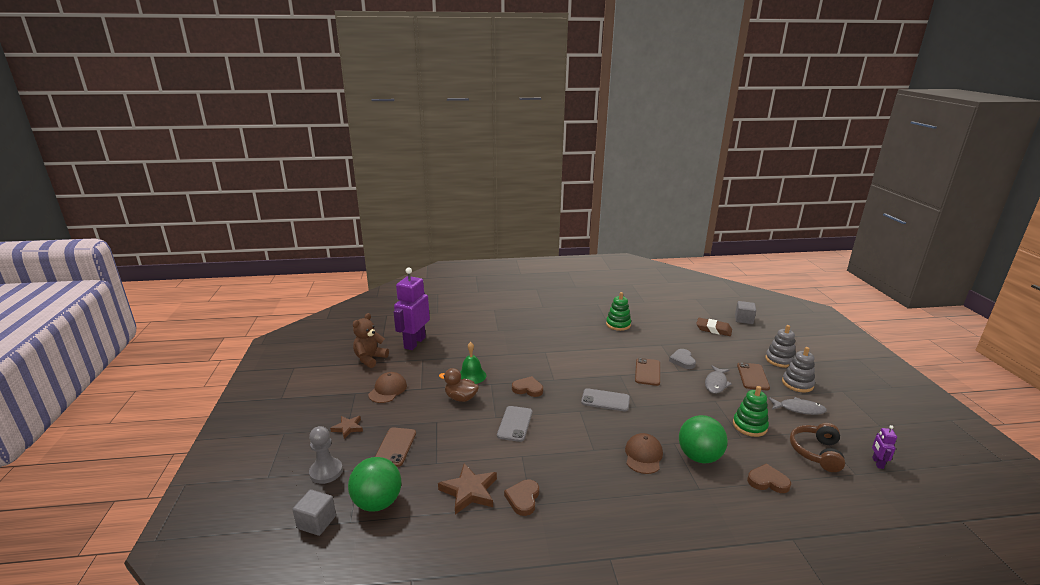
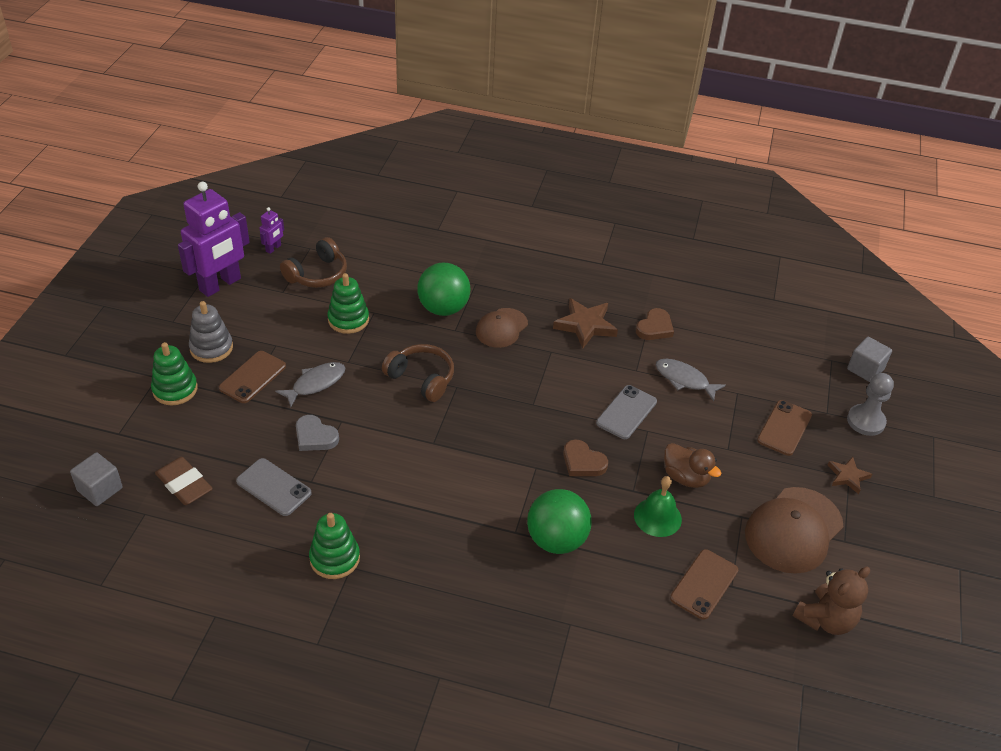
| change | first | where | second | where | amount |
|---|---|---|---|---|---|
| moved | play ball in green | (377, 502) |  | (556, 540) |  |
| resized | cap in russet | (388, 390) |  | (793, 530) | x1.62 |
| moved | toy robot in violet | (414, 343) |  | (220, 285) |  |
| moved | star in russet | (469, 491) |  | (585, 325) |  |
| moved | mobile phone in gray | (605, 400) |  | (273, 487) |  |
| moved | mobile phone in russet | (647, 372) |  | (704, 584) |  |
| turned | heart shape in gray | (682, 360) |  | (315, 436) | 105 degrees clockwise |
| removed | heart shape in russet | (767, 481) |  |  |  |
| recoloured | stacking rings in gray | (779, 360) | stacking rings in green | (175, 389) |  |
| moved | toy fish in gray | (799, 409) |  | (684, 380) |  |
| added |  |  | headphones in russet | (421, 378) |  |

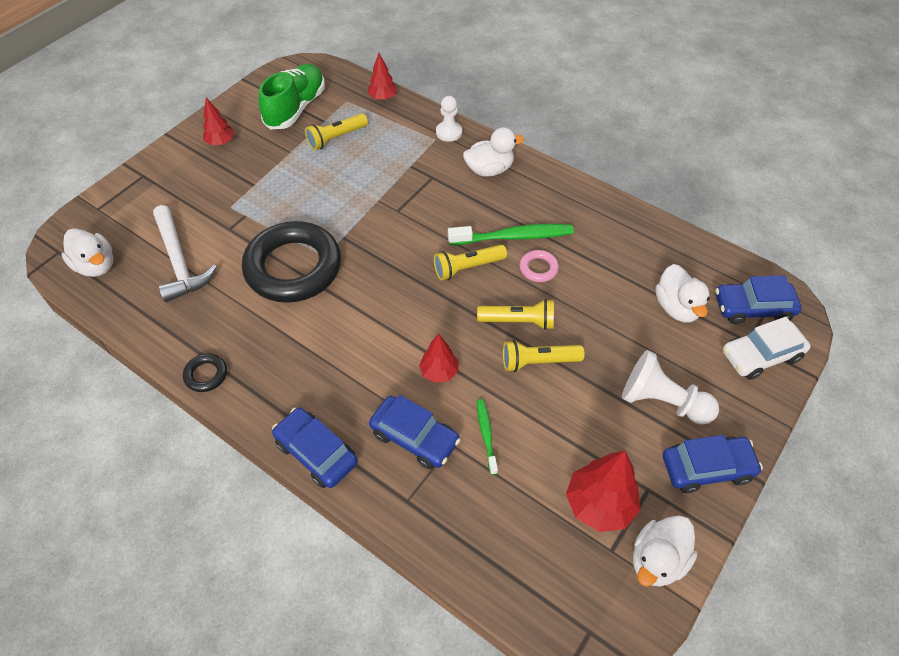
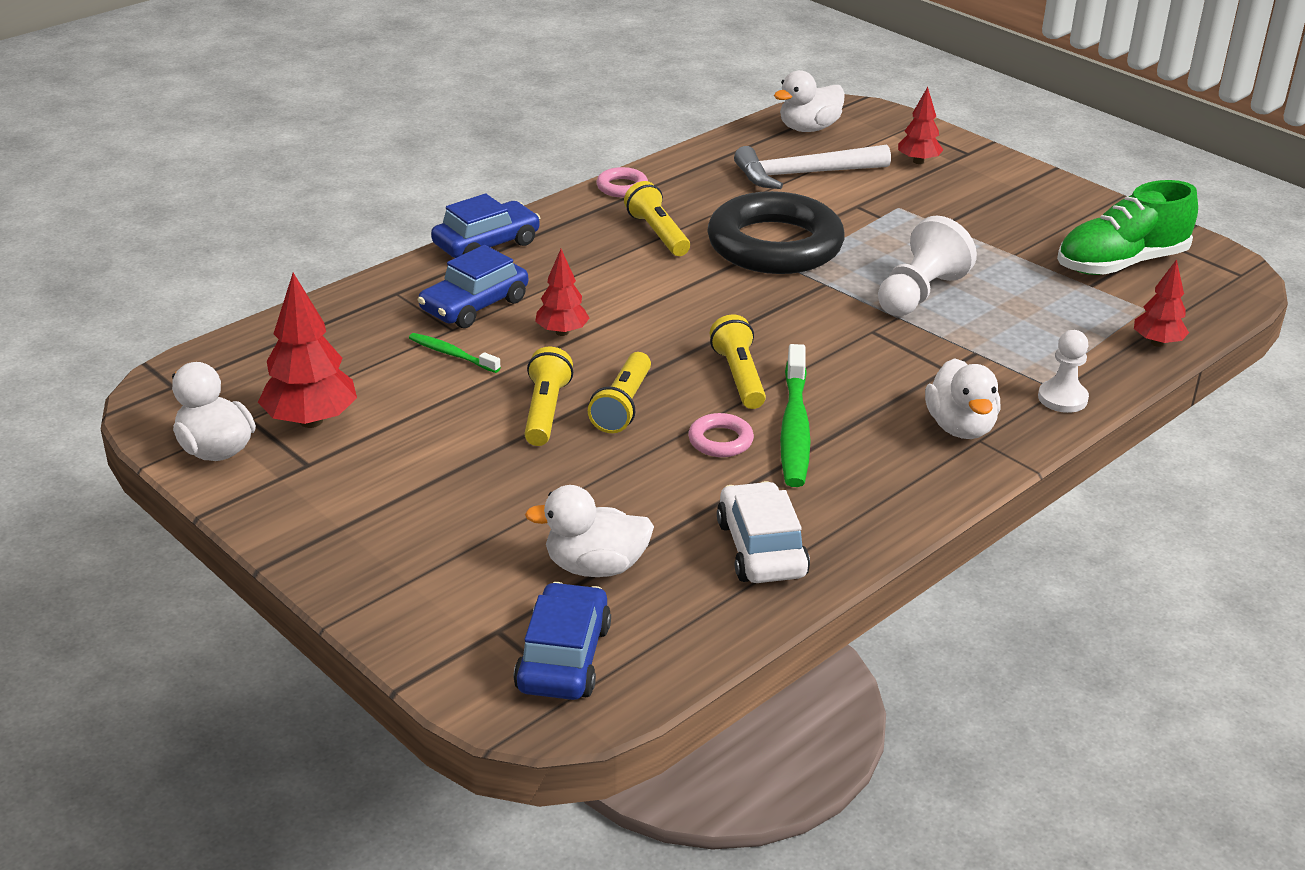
| change | first | where | second | where | amount |
|---|---|---|---|---|---|
| recoloured | torus in ebony | (206, 375) | torus in pink | (622, 187) |  |
| moved | fir tree in red | (221, 142) |  | (918, 161) |  |
| turned | sneaker in green | (296, 108) |  | (1121, 263) | 120 degrees clockwise |
| moved | torch in yellow | (336, 138) |  | (657, 234) |  |
| turned | tooth brush in green | (486, 435) |  | (452, 354) | 150 degrees counterclockwise |
| moved | pawn in pure white | (662, 401) |  | (920, 294) |  |
| removed | toy car in royal blue | (706, 468) |  |  |  |
| moved | toy car in pure white | (761, 355) |  | (761, 548) |  |

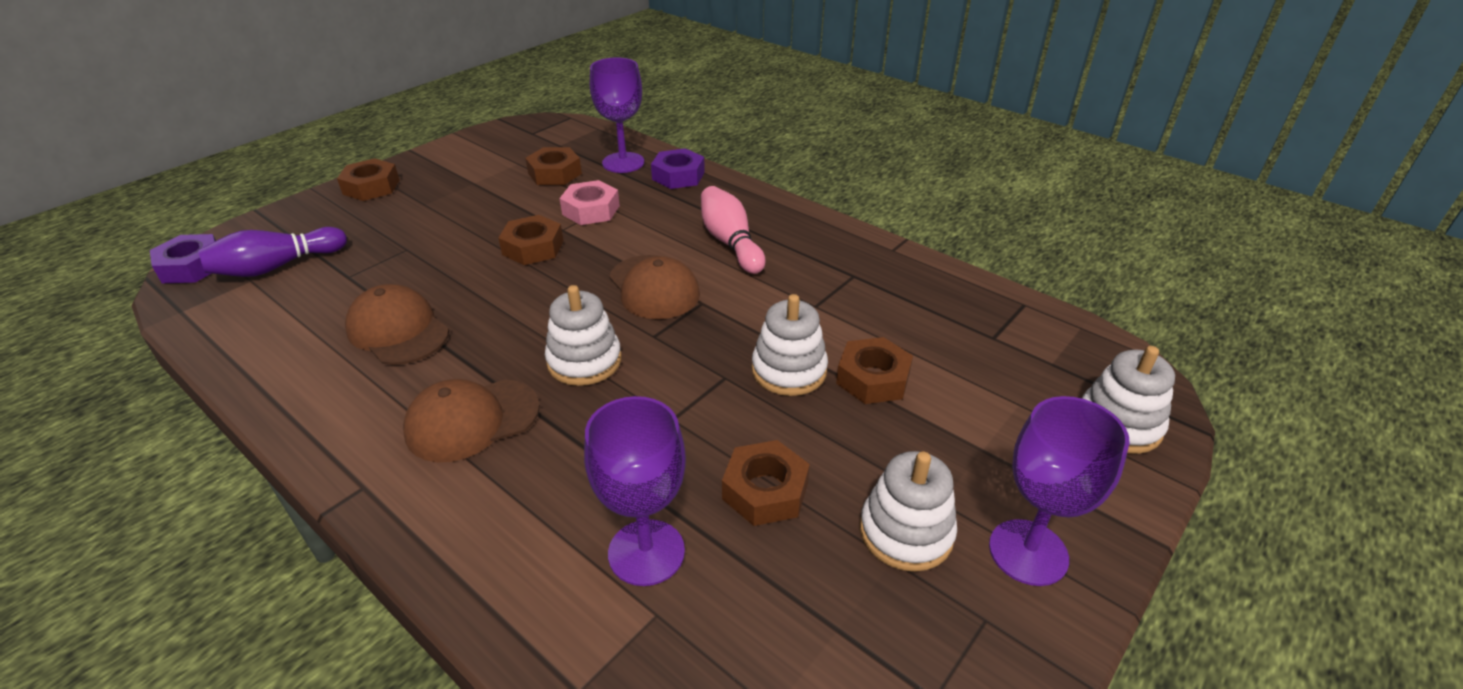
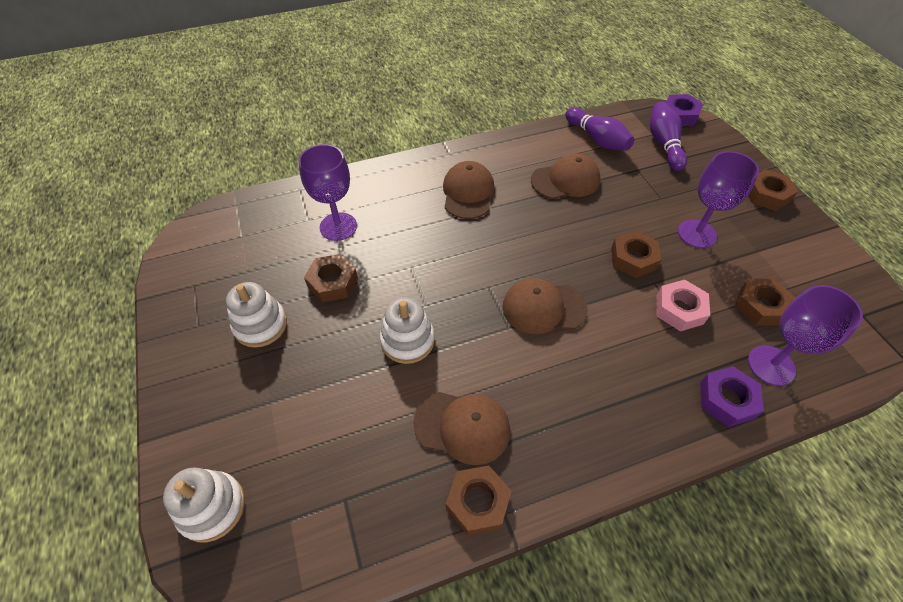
| change | first | where | second | where | amount |
|---|---|---|---|---|---|
| removed | stacking rings in pure white | (584, 361) |  |  |  |
| removed | tenpin in pink | (730, 242) |  |  |  |
| moved | hex nut in russet | (873, 378) |  | (478, 502) |  |
| moved | goblet in violet | (1028, 552) |  | (697, 234) |  |
| added |  |  | cap in russet | (462, 426) |  |
| added |  |  | tenpin in violet | (597, 139) |  |

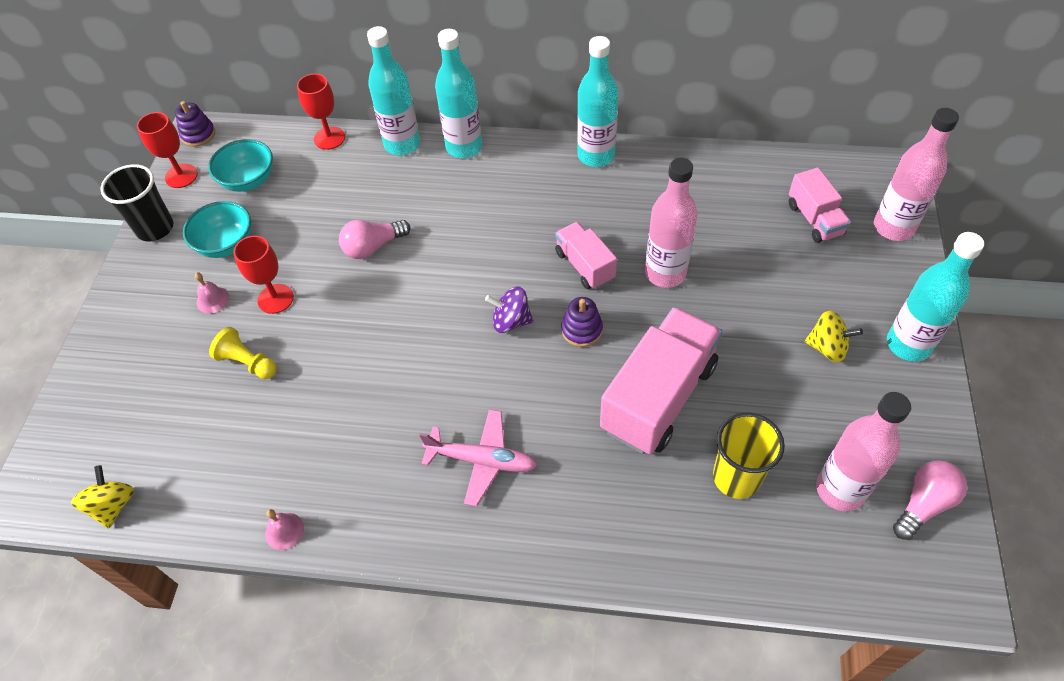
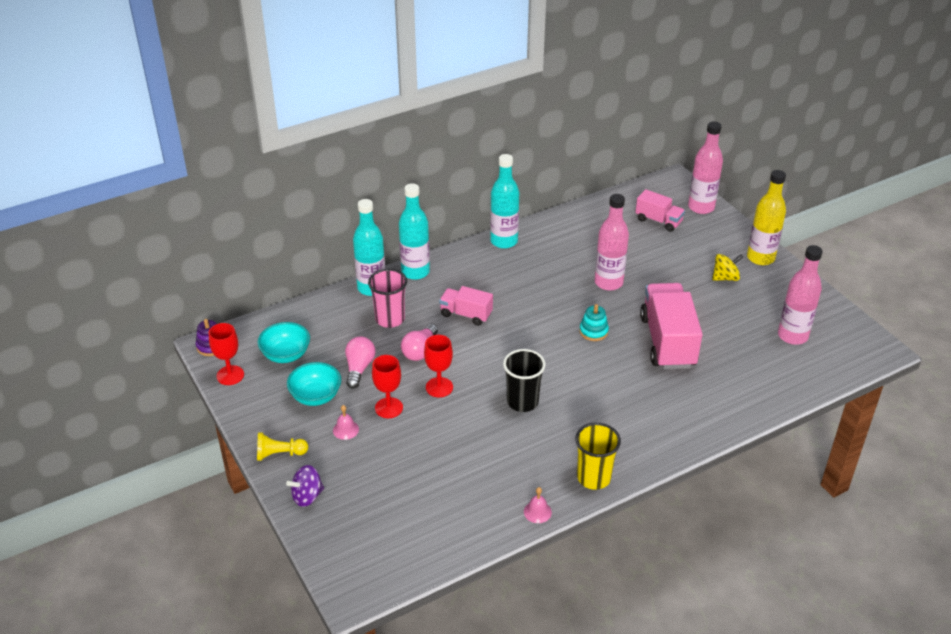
| change | first | where | second | where | amount |
|---|---|---|---|---|---|
| removed | spinning top in yellow | (113, 505) |  |  |  |
| moved | beaker in ebony | (155, 228) |  | (522, 402) |  |
| moved | pawn in yellow | (247, 362) |  | (279, 454) |  |
| moved | goblet in red | (329, 138) |  | (439, 387) |  |
| removed | plane in pink | (481, 460) |  |  |  |
| moved | spinning top in violet | (511, 321) |  | (307, 496) |  |
| moved | lorry in pink | (585, 266) |  | (466, 314) |  |
| recoloured | stacking rings in violet | (581, 330) | stacking rings in aqua | (593, 331) |  |
| moved | beaker in yellow | (736, 477) |  | (593, 478) |  |
| recoloured | flask in aqua | (908, 344) | flask in yellow | (760, 258) |  |
| moved | bulb in pink | (923, 504) |  | (359, 368) |  |
| added |  |  | beaker in pink | (390, 319) |  |

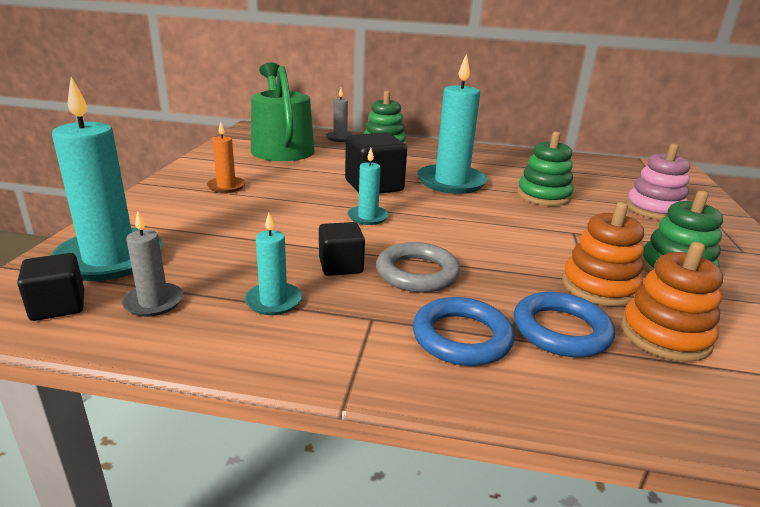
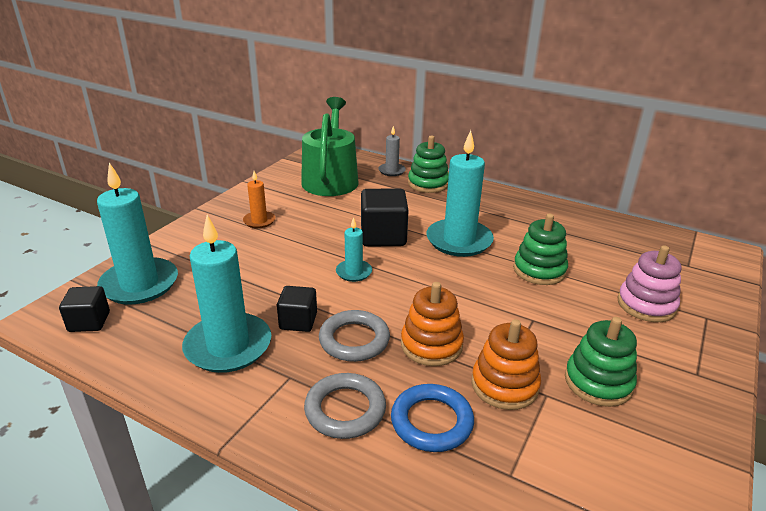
| change | first | where | second | where | amount |
|---|---|---|---|---|---|
| removed | wax candle in gray | (154, 302) |  |  |  |
| resized | wax candle in aqua | (273, 301) |  | (228, 346) | x1.99 |
| recoloured | torus in royal blue | (461, 337) | torus in gray | (345, 410) |  |
| moved | stacking rings in orange-coloured | (665, 335) |  | (431, 345) |  |

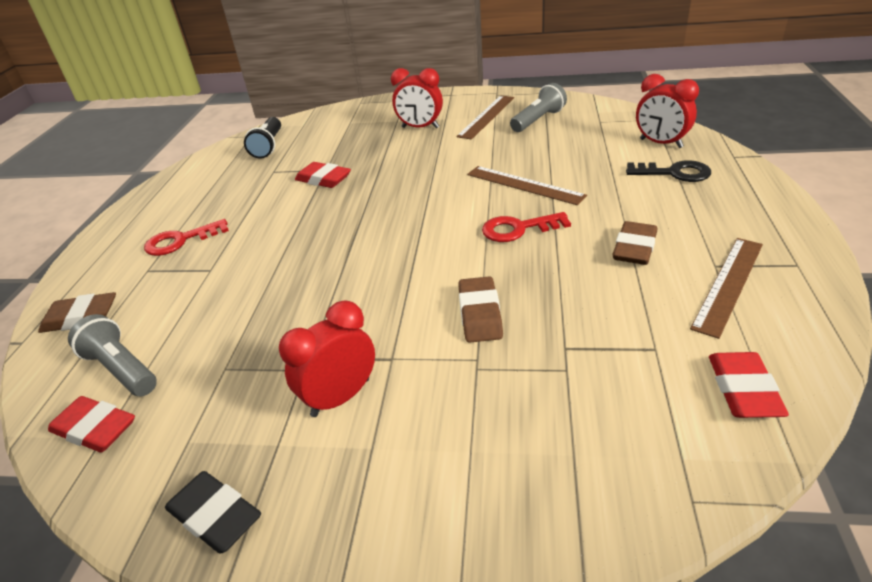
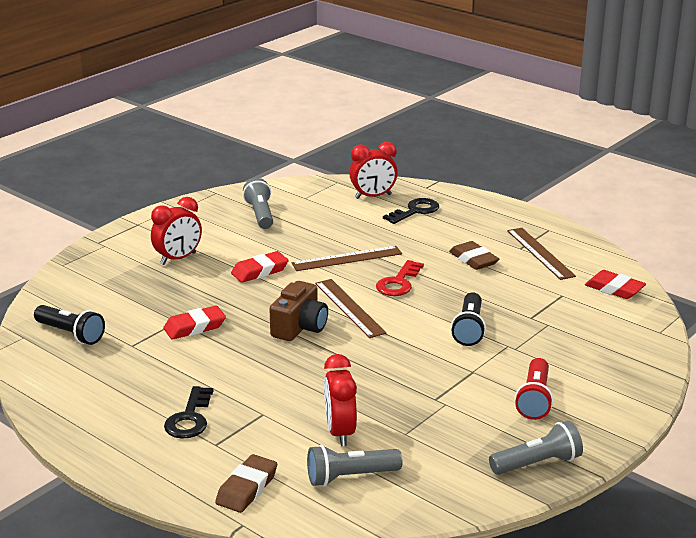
| change | first | where | second | where | amount |
|---|---|---|---|---|---|
| moved | gum eraser in red | (95, 429) |  | (260, 271) |  |
| recoloured | latchkey in red | (181, 241) | latchkey in ebony | (189, 418) |  |
| replaced | gum eraser in ebony | (215, 516) | torch in gray | (537, 463) |  |
| moved | alarm clock in red | (340, 397) |  | (340, 432) |  |
| moved | measuring stick in russet | (486, 116) |  | (349, 308) |  |
| replaced | gum eraser in russet | (480, 314) | torch in ebony | (469, 329) |  |
| added |  |  | camera in russet | (300, 327) |  |
| added |  |  | torch in red | (534, 399) |  |

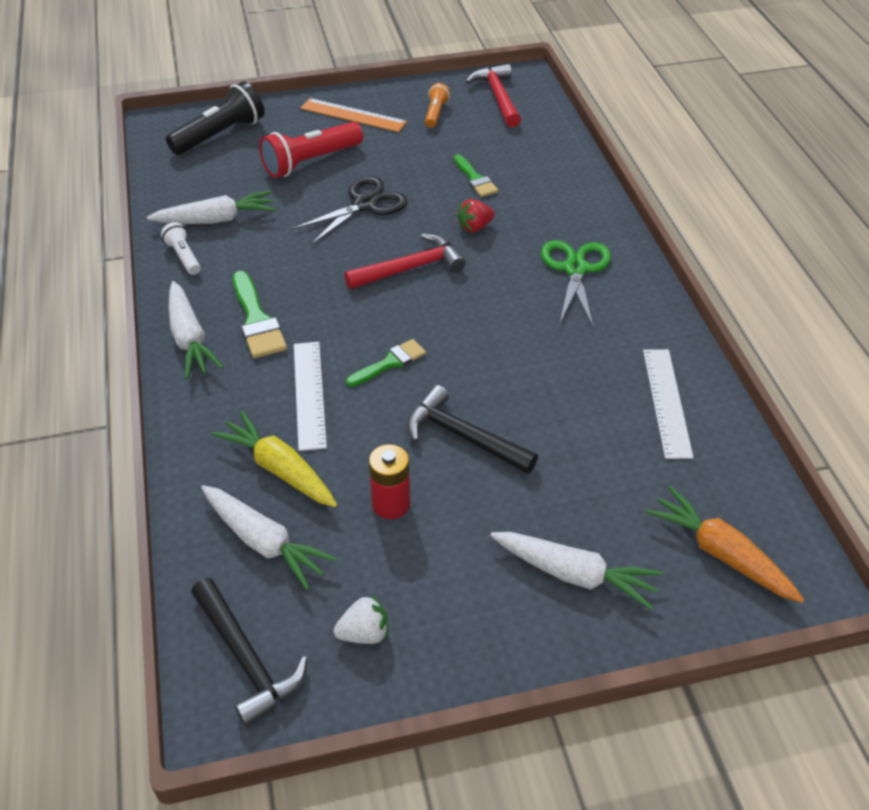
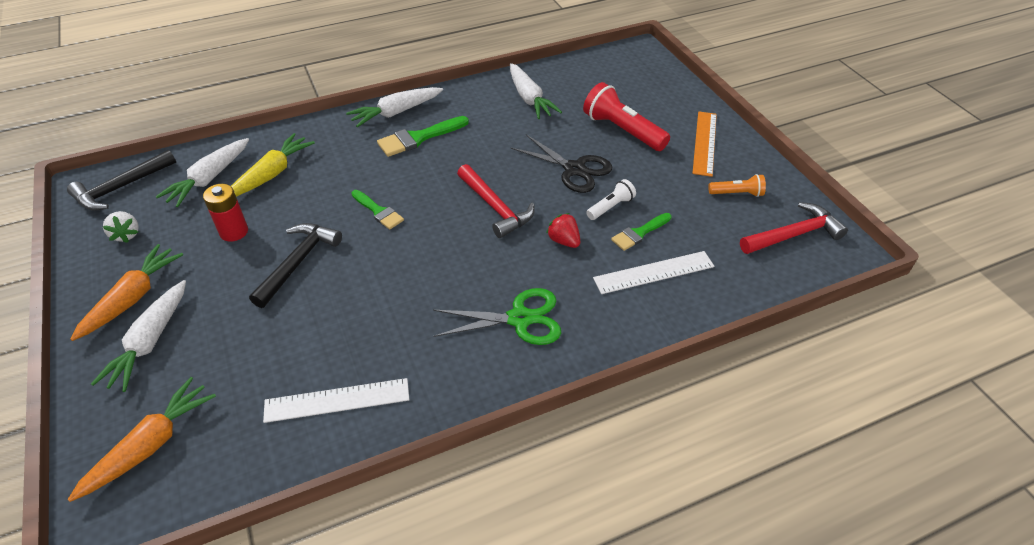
| change | first | where | second | where | amount |
|---|---|---|---|---|---|
| moved | torch in pure white | (183, 256) |  | (610, 207) |  |
| removed | torch in ebony | (220, 135) |  |  |  |
| moved | measuring stick in pure white | (309, 394) |  | (654, 272) |  |
| added |  |  | carrot in orange-coloured | (132, 298) |  |

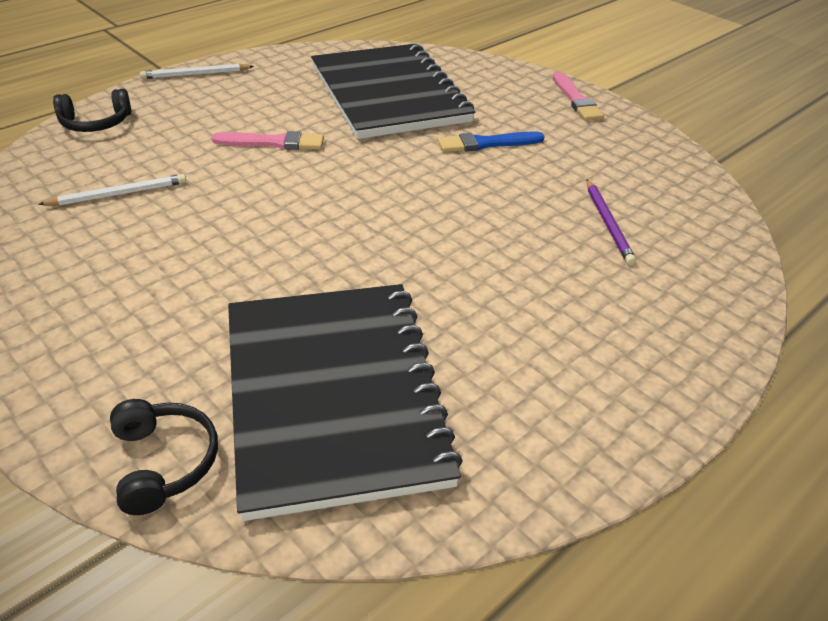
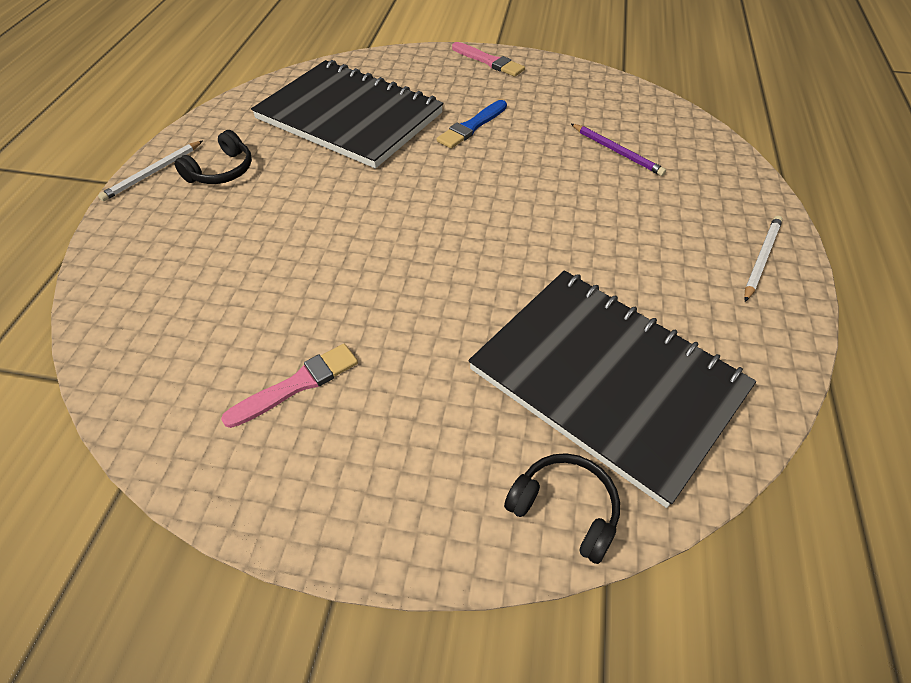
| change | first | where | second | where | amount |
|---|---|---|---|---|---|
| moved | pencil in pure white | (119, 194) |  | (761, 258) |  |
| moved | headphones in ebony | (96, 123) |  | (221, 171) |  |
| moved | paint brush in pink | (273, 142) |  | (297, 385) |  |

